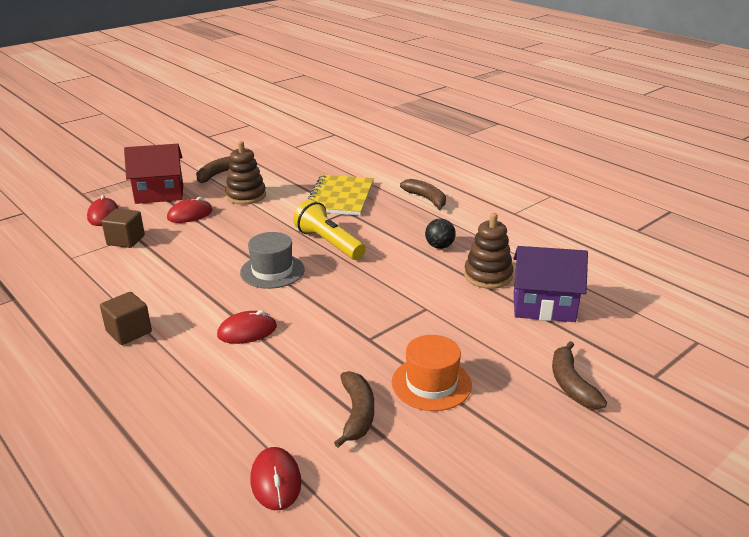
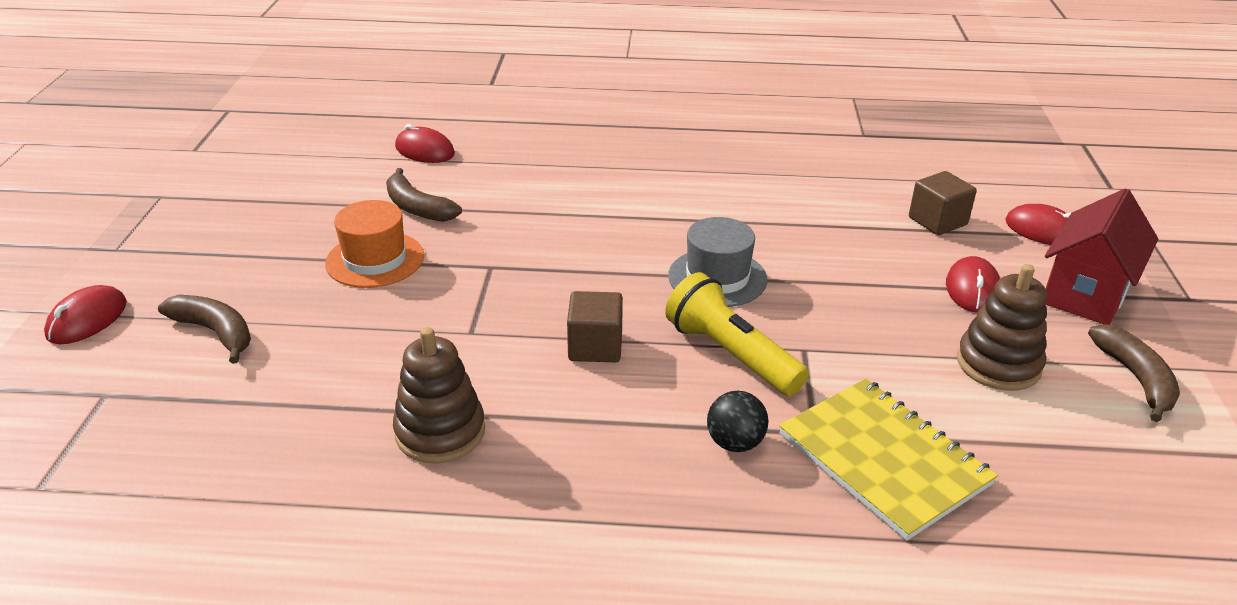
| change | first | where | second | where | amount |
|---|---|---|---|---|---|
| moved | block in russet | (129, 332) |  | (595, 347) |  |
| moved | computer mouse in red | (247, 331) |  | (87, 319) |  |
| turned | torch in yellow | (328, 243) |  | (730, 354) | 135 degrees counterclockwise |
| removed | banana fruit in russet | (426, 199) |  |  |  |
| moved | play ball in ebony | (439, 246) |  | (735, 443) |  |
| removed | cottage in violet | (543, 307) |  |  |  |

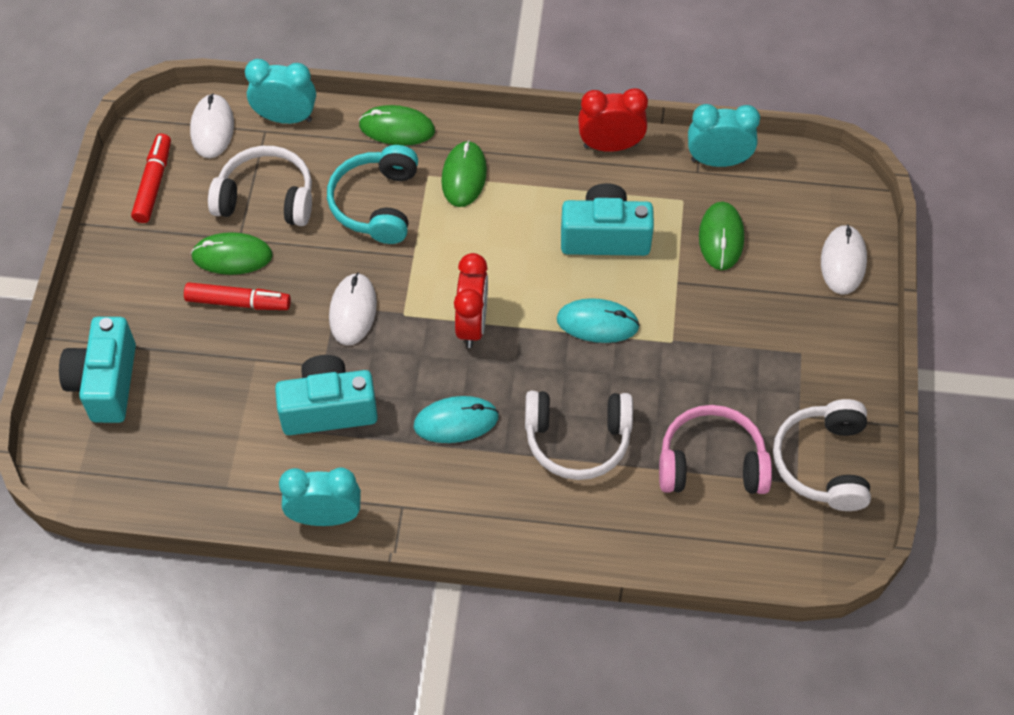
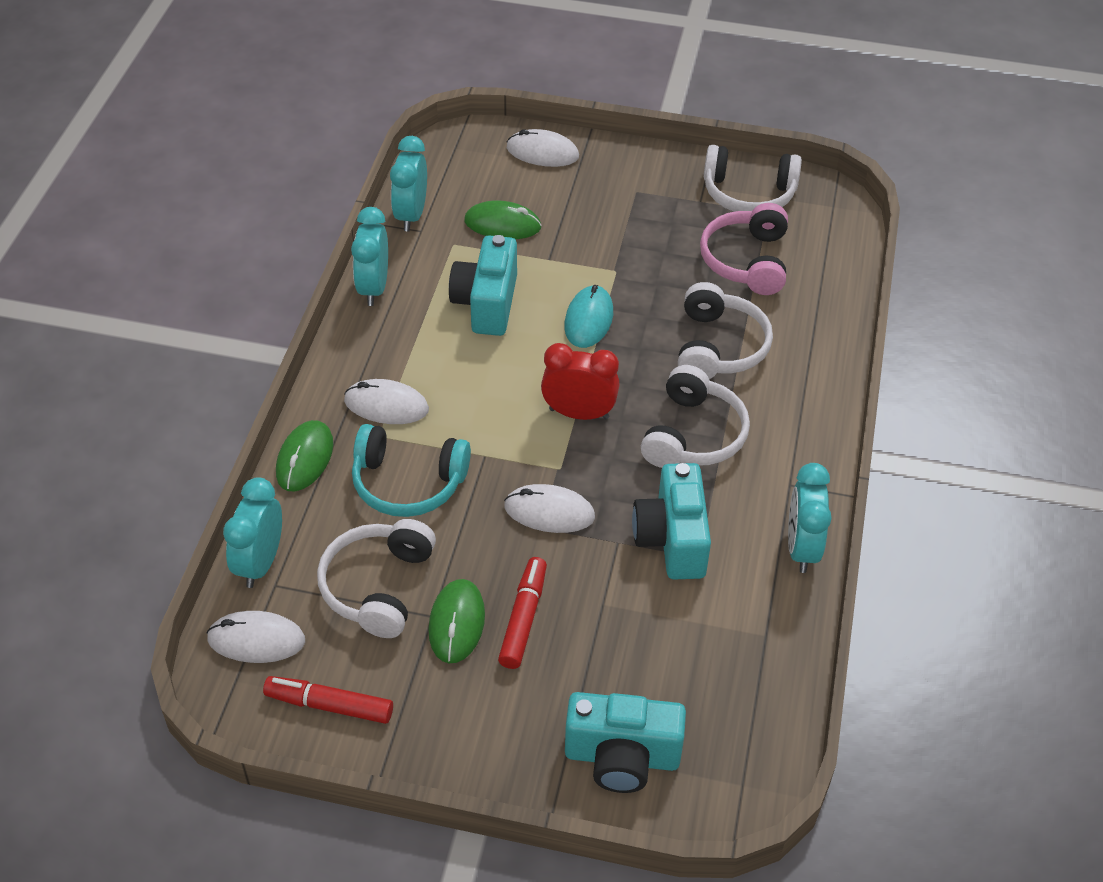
| change | first | where | second | where | amount |
|---|---|---|---|---|---|
| replaced | computer mouse in aqua | (456, 421) | headphones in pure white | (693, 435) |  |
| recoloured | computer mouse in green | (464, 176) | computer mouse in pure white | (386, 405) |  |
| recoloured | alarm clock in red | (610, 146) | alarm clock in aqua | (373, 288) |  |

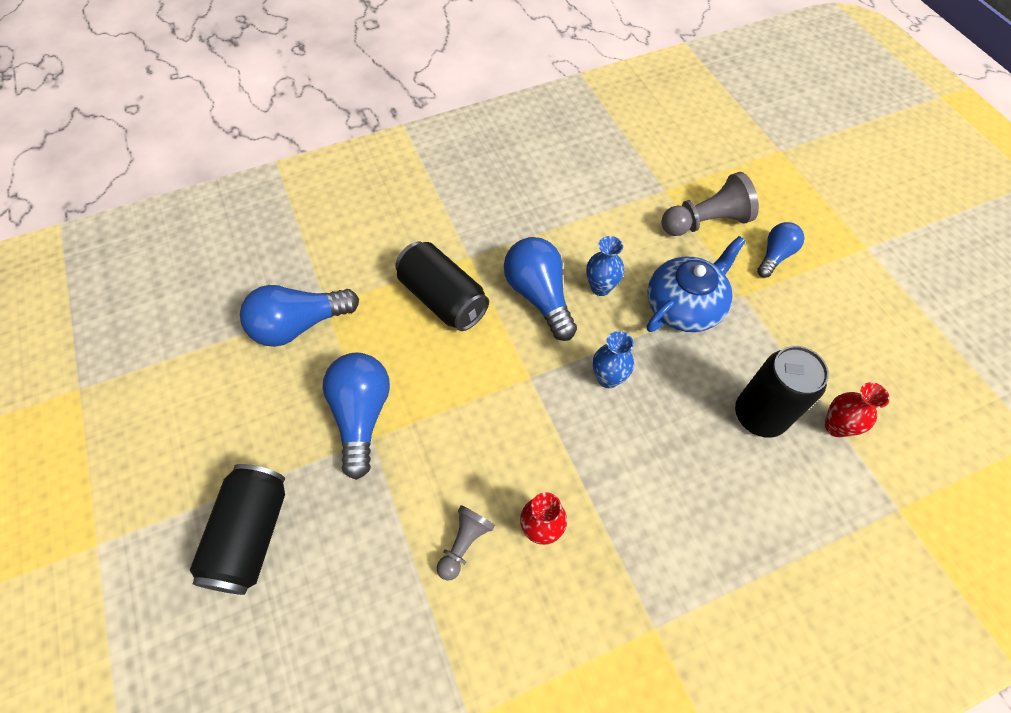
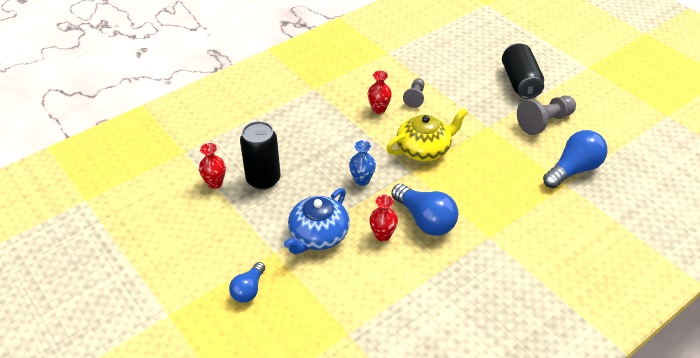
| change | first | where | second | where | amount |
|---|---|---|---|---|---|
| removed | bulb in royal blue | (362, 416) |  |  |  |
| removed | tin in ebony | (443, 299) |  |  |  |
| recoloured | tall vase in royal blue | (601, 287) | tall vase in red | (382, 235) |  |
| moved | pawn in gray | (705, 222) |  | (544, 122) |  |
| added |  |  | china teapot in yellow | (424, 149) |  |

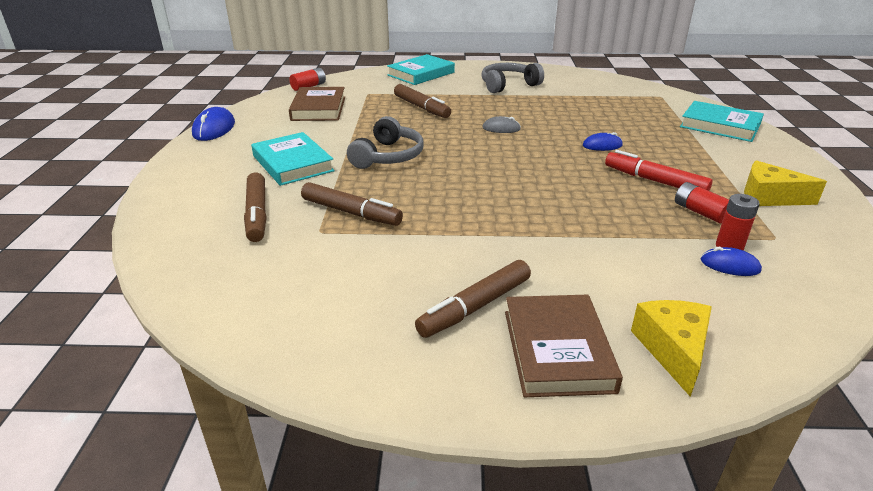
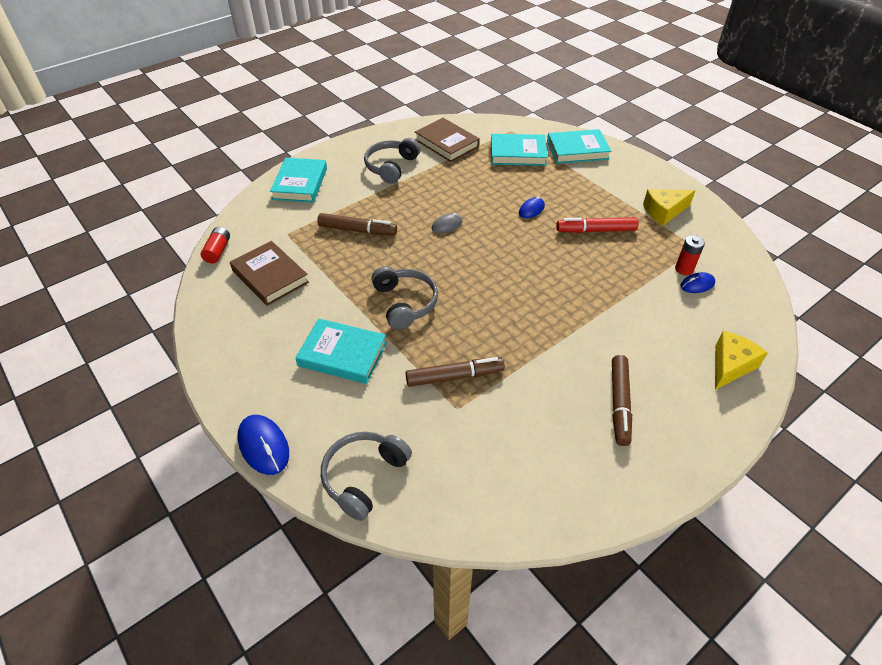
| change | first | where | second | where | amount |
|---|---|---|---|---|---|
| moved | computer mouse in royal blue | (214, 128) |  | (263, 446) |  |
| removed | felt pen in russet | (257, 214) |  |  |  |
| moved | hardcover in russet | (557, 350) |  | (446, 143) |  |
| turned | cheese in yellow | (673, 350) |  | (730, 365) | 75 degrees clockwise |
| removed | power cell in red | (700, 212) |  |  |  |
| added |  |  | headphones in gray | (364, 477) |  |
| added |  |  | hardcover in aqua | (518, 153) |  |

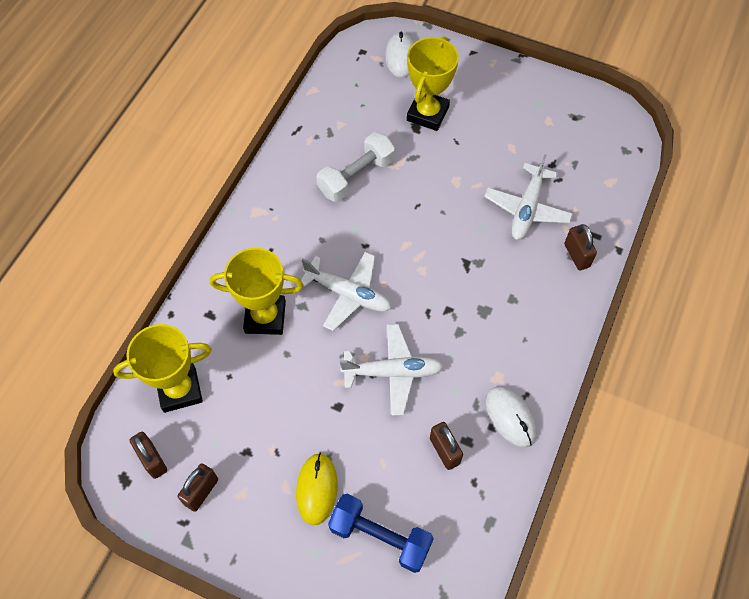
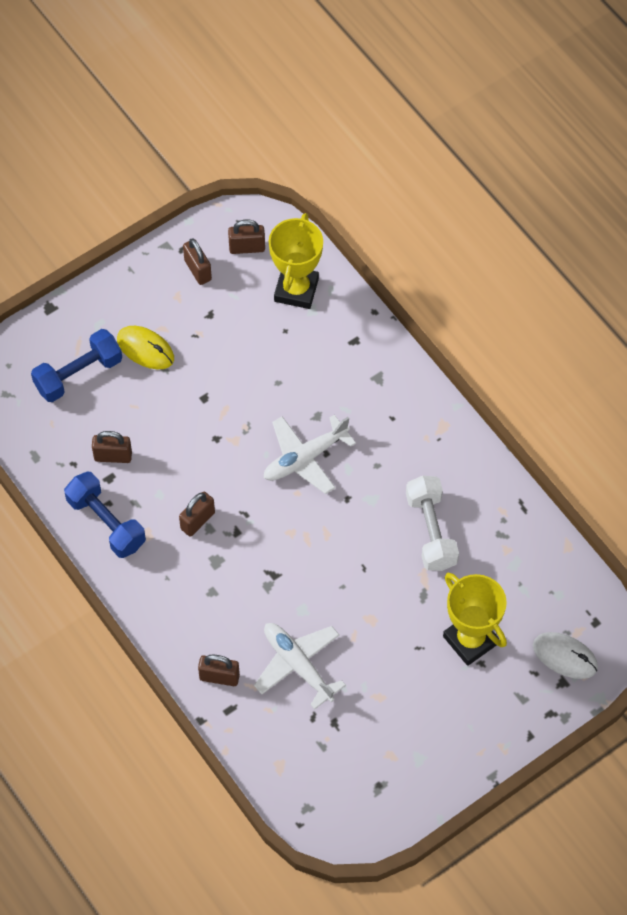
| change | first | where | second | where | amount |
|---|---|---|---|---|---|
| removed | prize cup in yellow | (265, 317) |  |  |  |
| removed | plane in pure white | (393, 372) |  |  |  |
| replaced | computer mouse in pure white | (510, 417) | hand weight in royal blue | (106, 522) |  |
| added |  |  | lock in russet | (197, 521) |  |

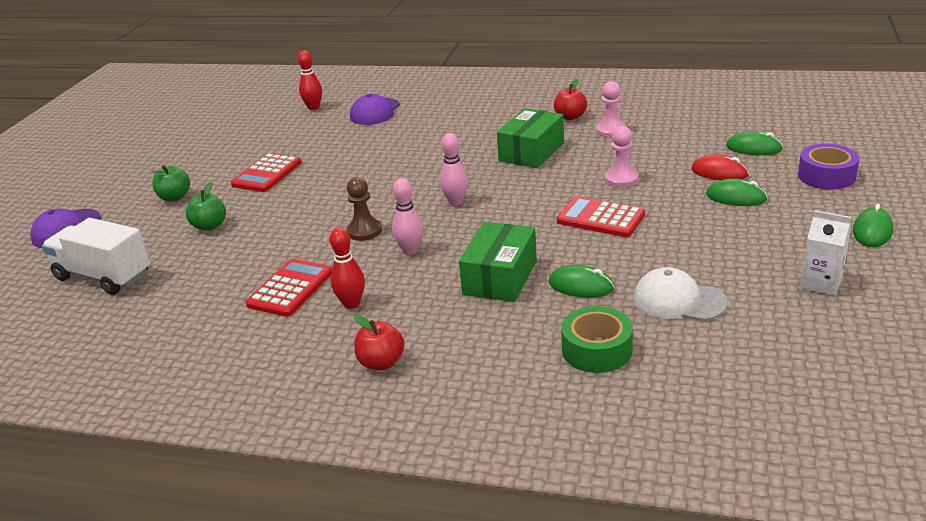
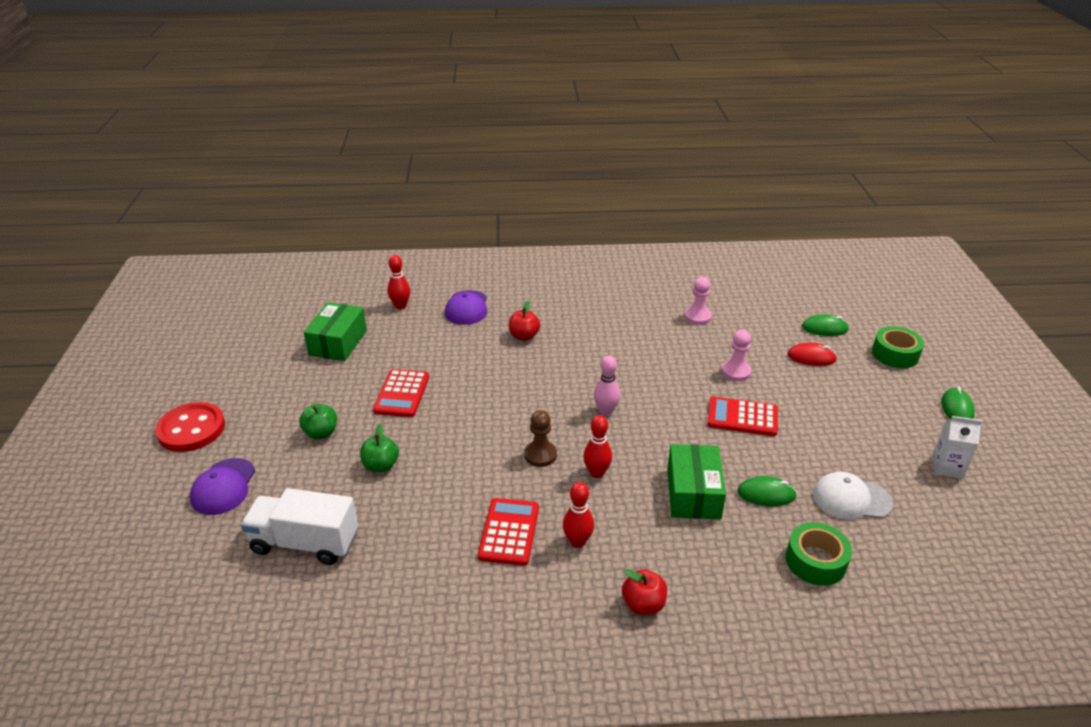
| change | first | where | second | where | amount |
|---|---|---|---|---|---|
| recoloured | tenpin in pink | (410, 250) | tenpin in red | (596, 473) |  |
| moved | package in green | (531, 152) |  | (338, 342) |  |
| moved | apple in red | (570, 117) |  | (524, 336) |  |
| removed | computer mouse in green | (736, 197) |  |  |  |
| recoloured | sticky tape in violet | (826, 176) | sticky tape in green | (895, 354) |  |
| added |  |  | button in red | (191, 429) |  |

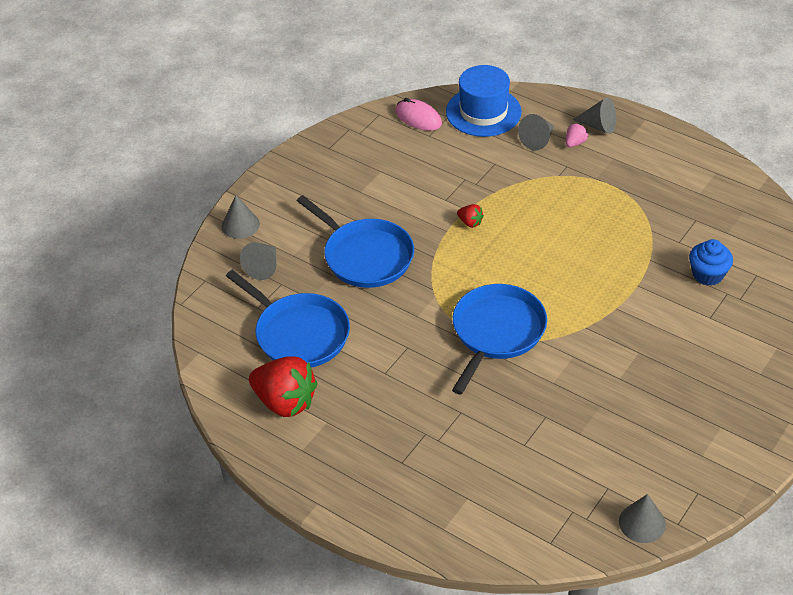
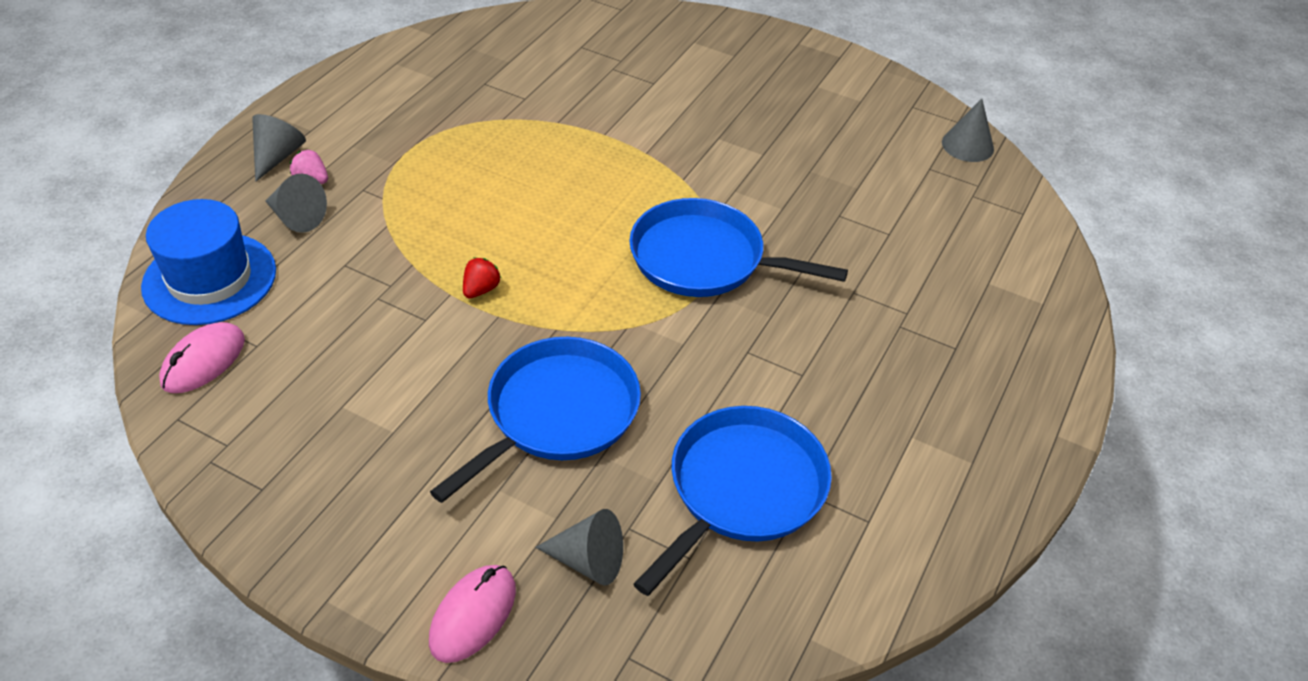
| change | first | where | second | where | amount |
|---|---|---|---|---|---|
| replaced | cone shape in gray | (240, 225) | computer mouse in pink | (473, 615) |  |
| removed | berry in red | (285, 402) |  |  |  |
| removed | fairy cake in royal blue | (707, 274) |  |  |  |

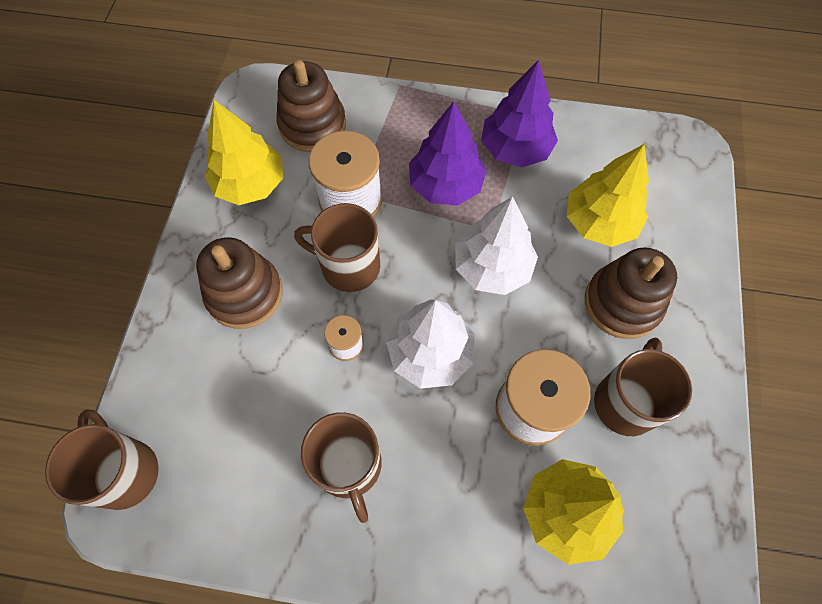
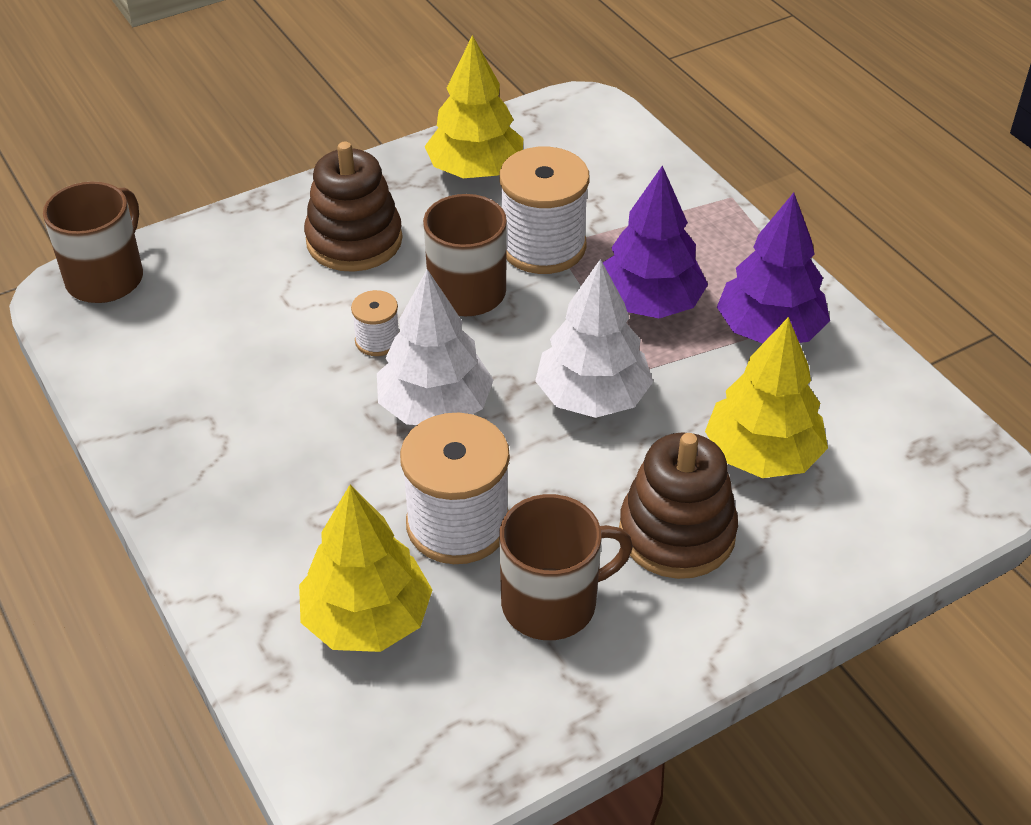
| change | first | where | second | where | amount |
|---|---|---|---|---|---|
| removed | stacking rings in russet | (312, 125) |  |  |  |
| removed | mug in russet | (349, 466) |  |  |  |

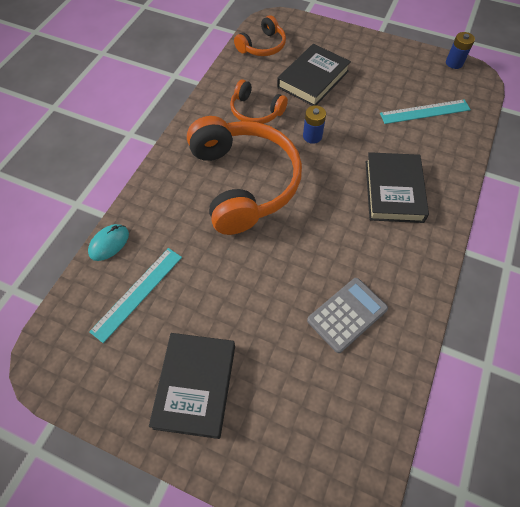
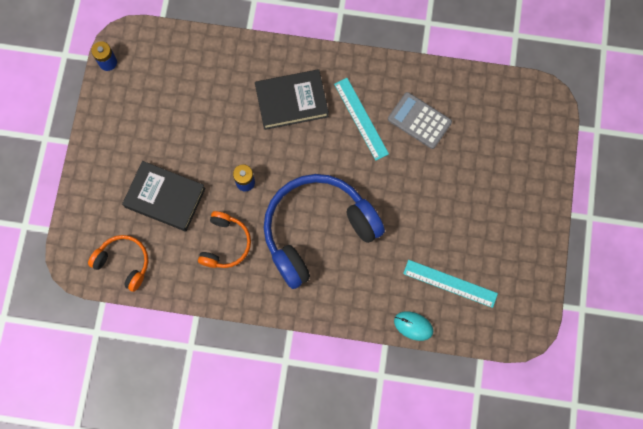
| change | first | where | second | where | amount |
|---|---|---|---|---|---|
| removed | hardcover in ebony | (195, 386) |  |  |  |
| recoloured | headphones in orange-coloured | (243, 182) | headphones in royal blue | (317, 231) |  |
| moved | measuring stick in aqua | (425, 111) |  | (361, 118) |  |

